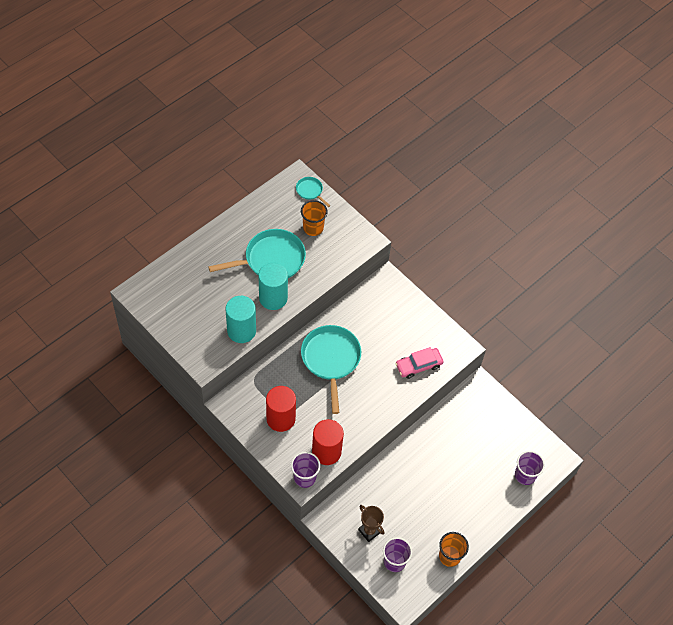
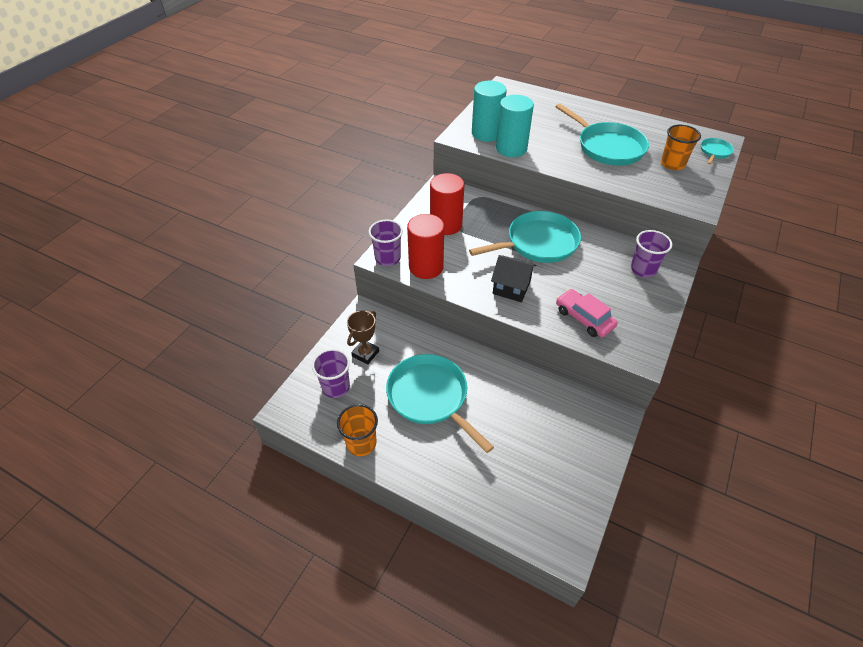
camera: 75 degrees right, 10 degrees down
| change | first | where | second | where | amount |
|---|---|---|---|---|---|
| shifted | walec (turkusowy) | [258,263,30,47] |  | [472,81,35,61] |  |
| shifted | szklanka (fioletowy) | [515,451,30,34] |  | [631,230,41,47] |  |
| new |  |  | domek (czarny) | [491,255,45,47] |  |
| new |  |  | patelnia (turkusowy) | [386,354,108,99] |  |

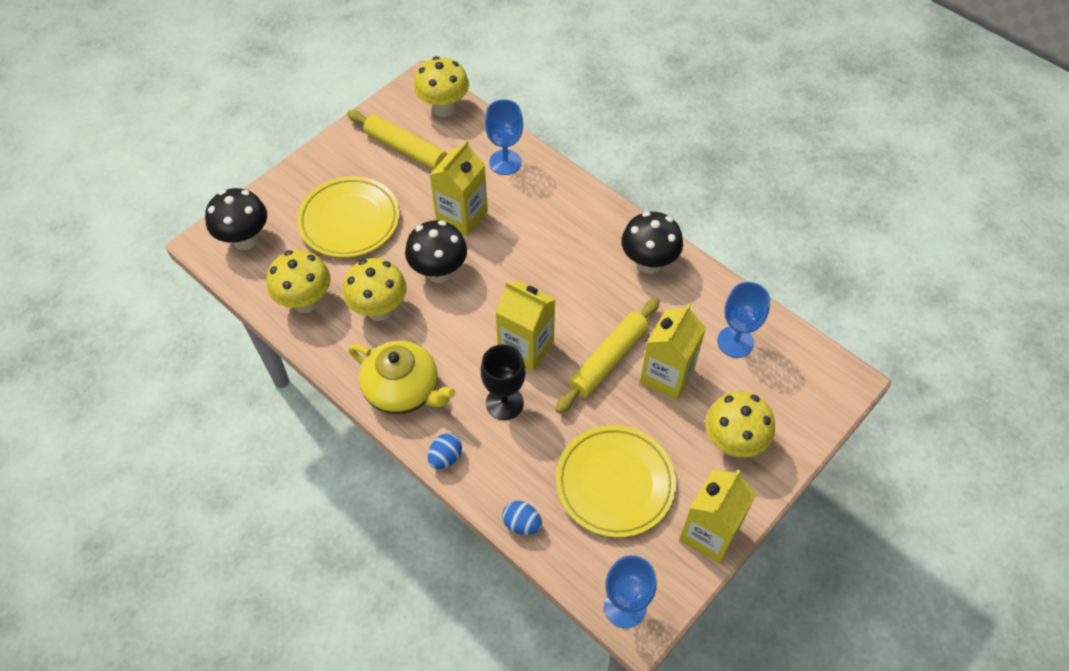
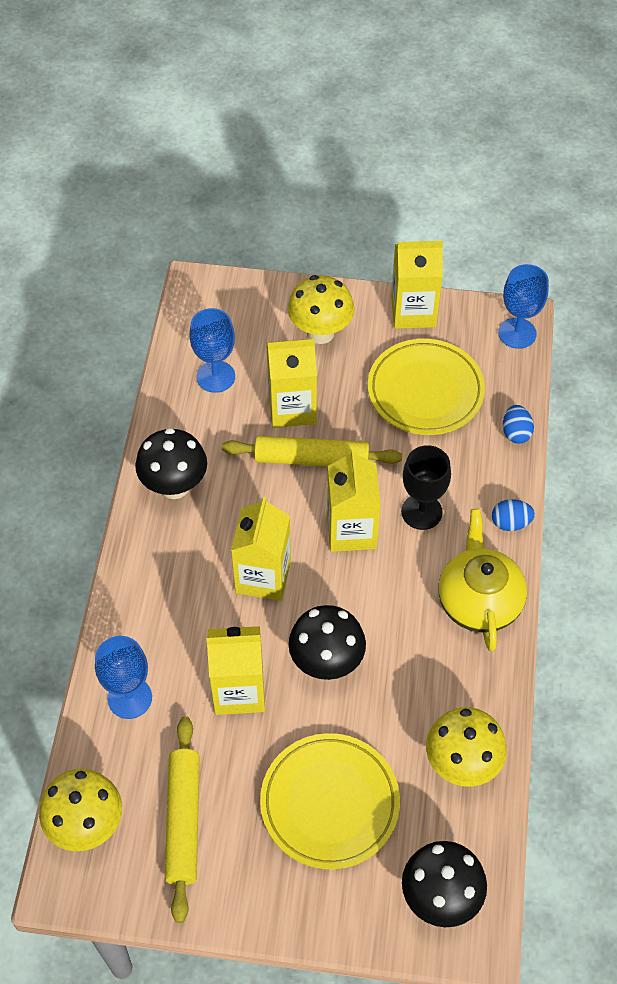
camera: 125 degrees left, 0 degrees up
| change | first | where | second | where | amount |
|---|---|---|---|---|---|
| gone | grzyb (żółty) | [343,258,64,63] |  |  |  |
| new |  |  | karton mleka (żółty) | [231,496,60,105] |  |

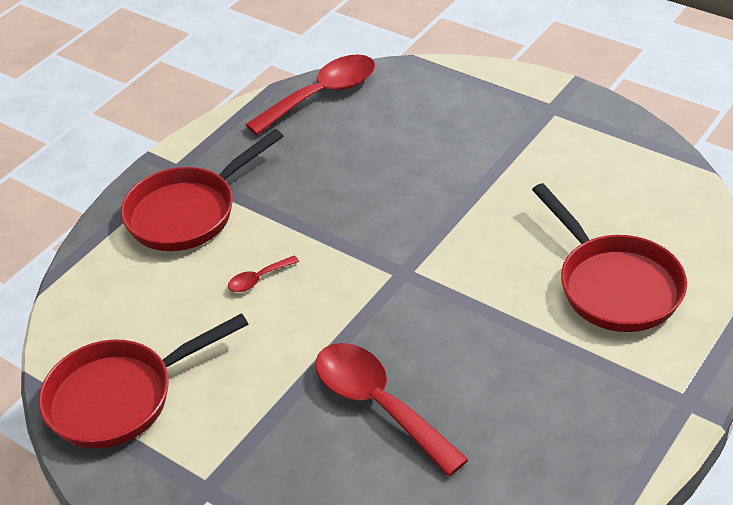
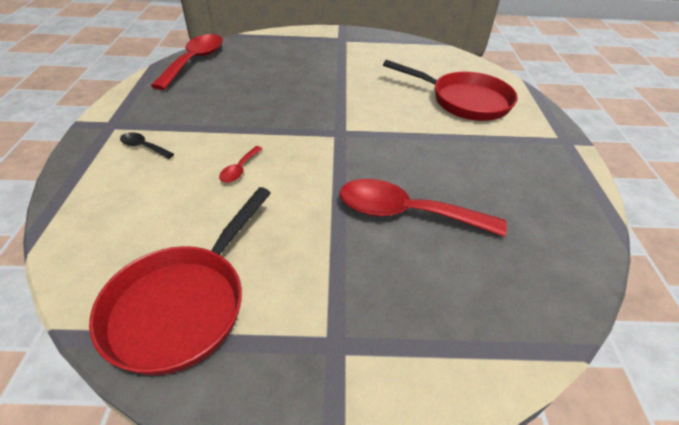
camera: 40 degrees left, 0 degrees up
| change | first | where | second | where | amount |
|---|---|---|---|---|---|
| swapped | patelnia (czerwony) | [121,129,162,122] | łyżka (czarny) | [120,132,54,27] |  |

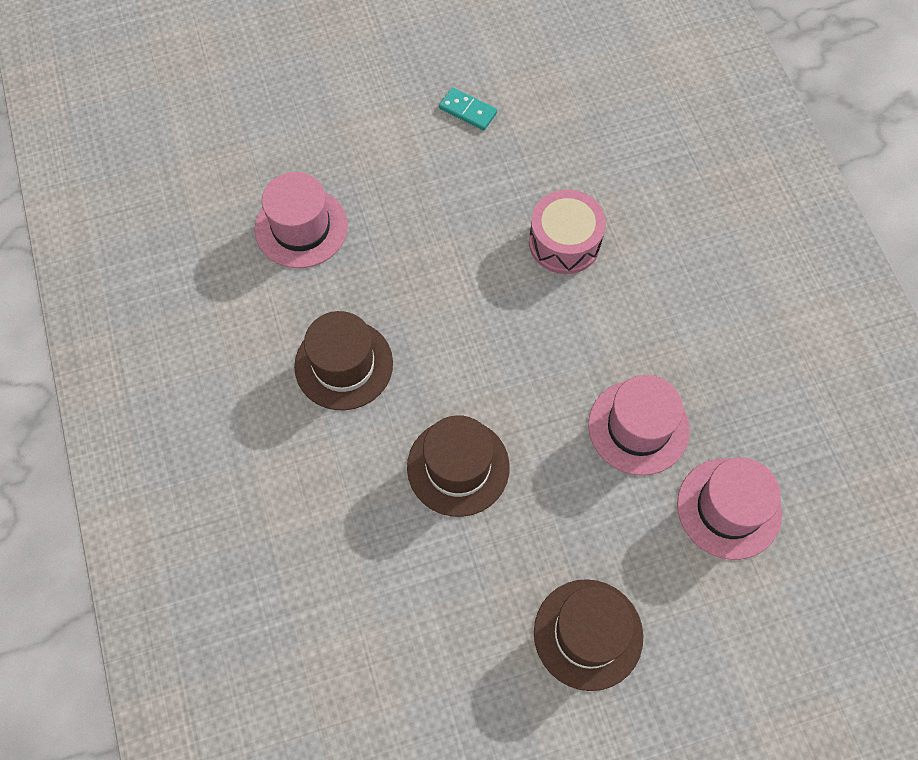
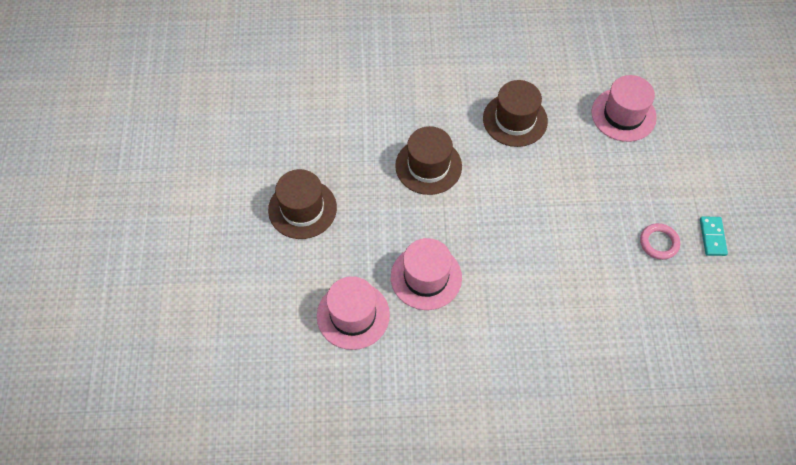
camera: 105 degrees right, 5 degrees down
| change | first | where | second | where | amount |
|---|---|---|---|---|---|
| rotated | kostka domina (turkusowy) | [439,87,58,44] |  | [700,216,28,40] | 45 degrees counterclockwise |
| gone | bęben (różowy) | [529,190,77,84] |  |  |  |
| new |  |  | pierścień (różowy) | [640,223,40,37] |  |

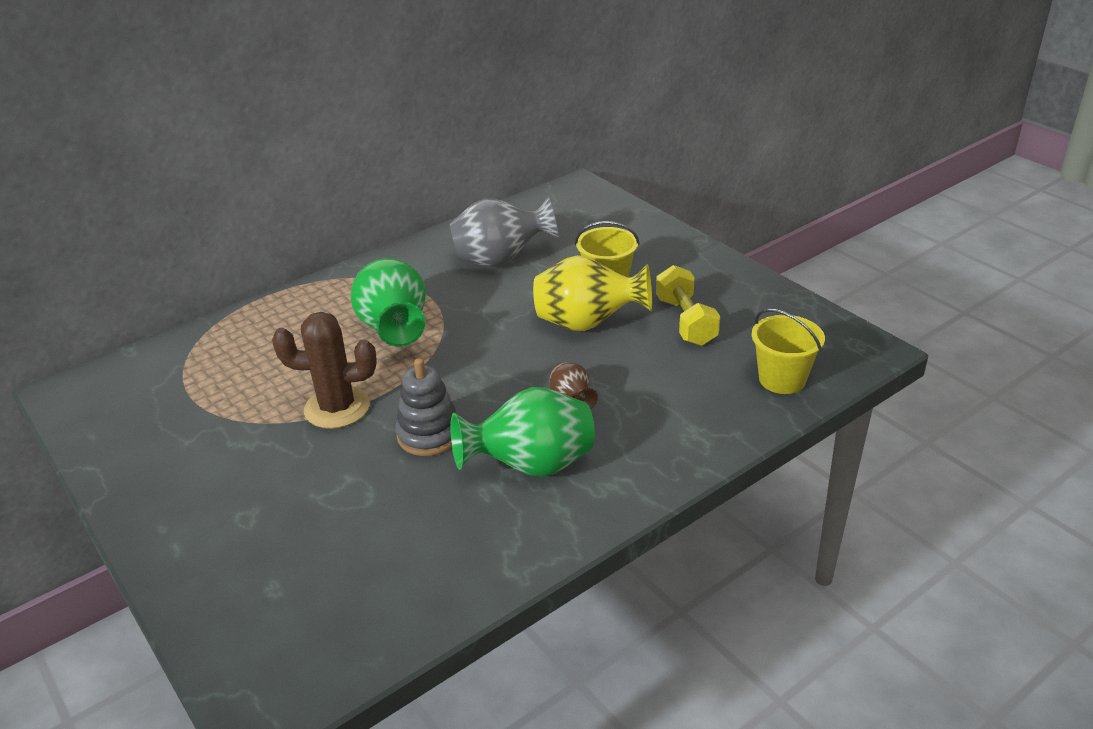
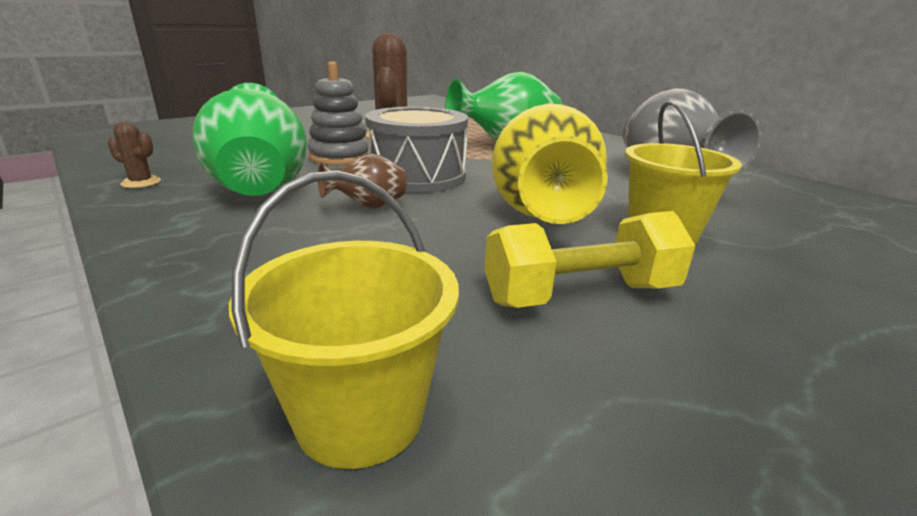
camera: 85 degrees right, 10 degrees down
| change | first | where | second | where | amount |
|---|---|---|---|---|---|
| new |  |  | bęben (szary) | [365,107,103,86] |  |
| new |  |  | kaktus (brązowy) | [108,122,53,66] |  |

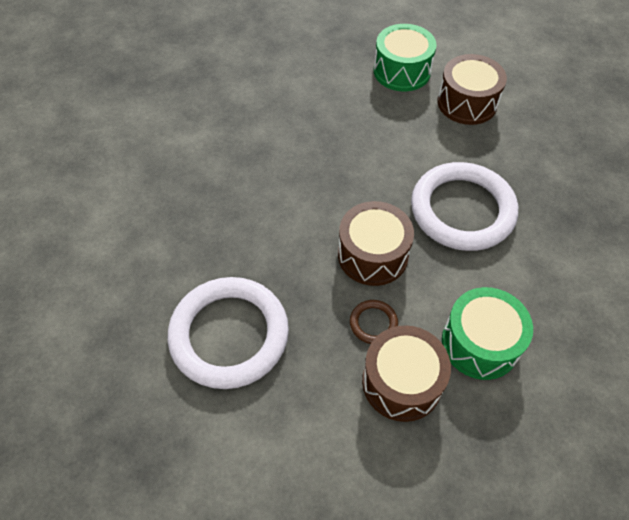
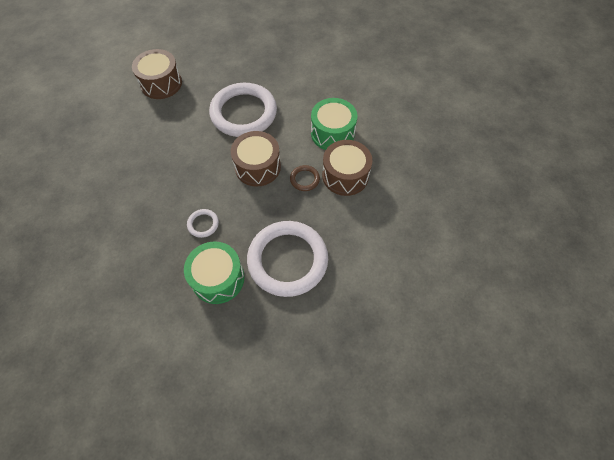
camera: 75 degrees left, 5 degrees up
| change | first | where | second | where | amount |
|---|---|---|---|---|---|
| shifted | bęben (zielony) | [374,24,63,67] |  | [184,242,60,62] |  |
| new |  |  | pierścień (biały) | [187,209,32,29] |  |

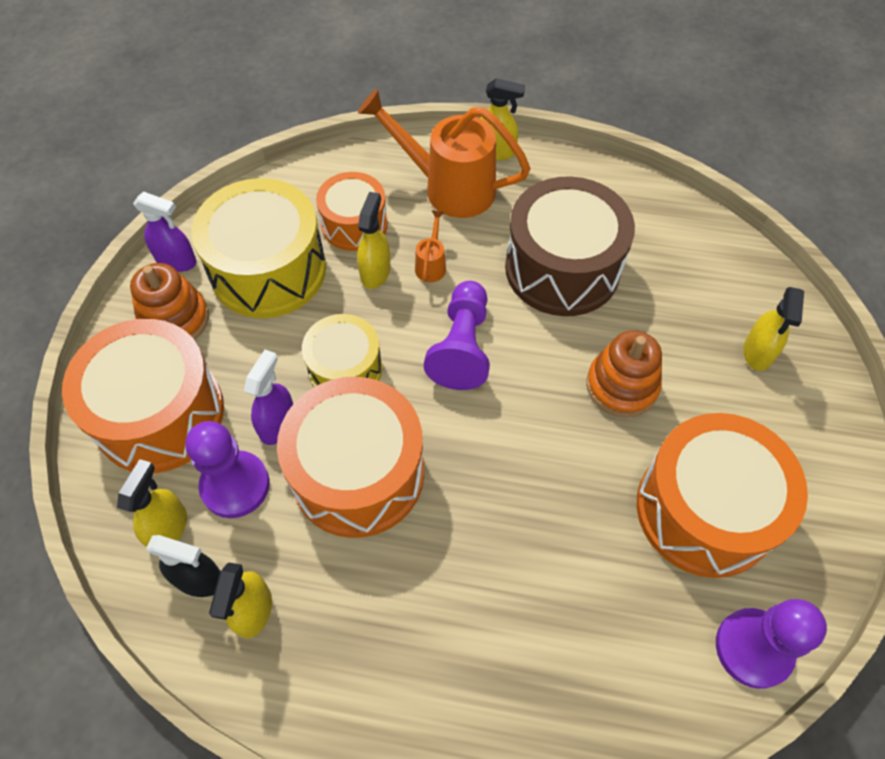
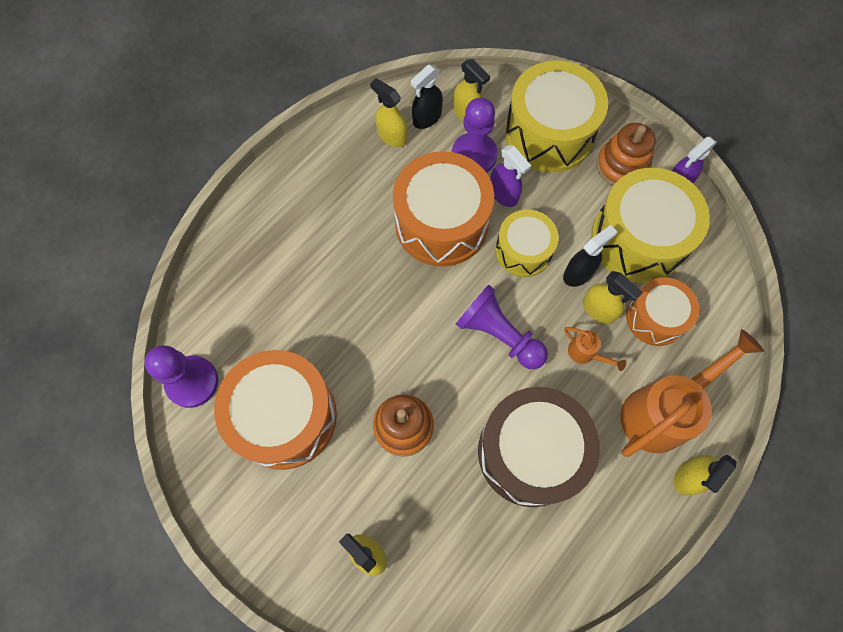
camera: 120 degrees right, 10 degrees up
| change | first | where | second | where | amount |
|---|---|---|---|---|---|
| repainted | bęben (pomarańczowy) | [62,319,162,154] | bęben (żółty) | [505,60,103,113] |  |
| new |  |  | spryskiwacz (czarny) | [563,225,54,62] |  |

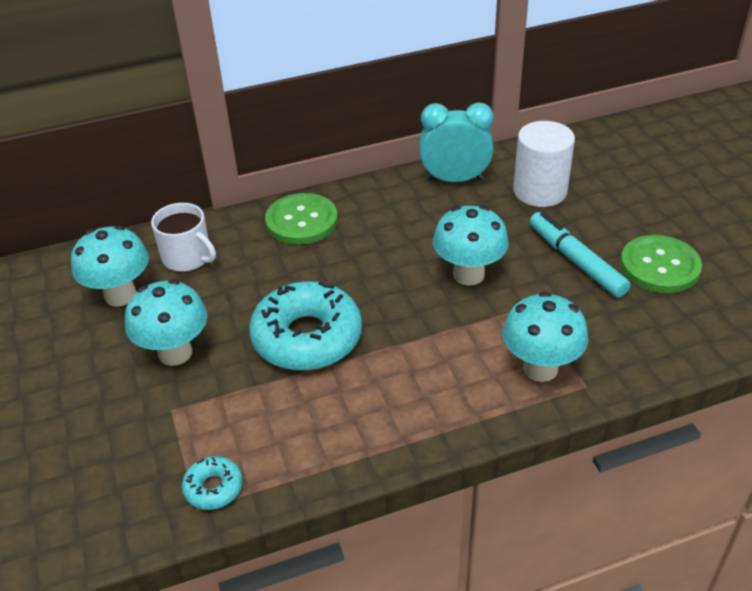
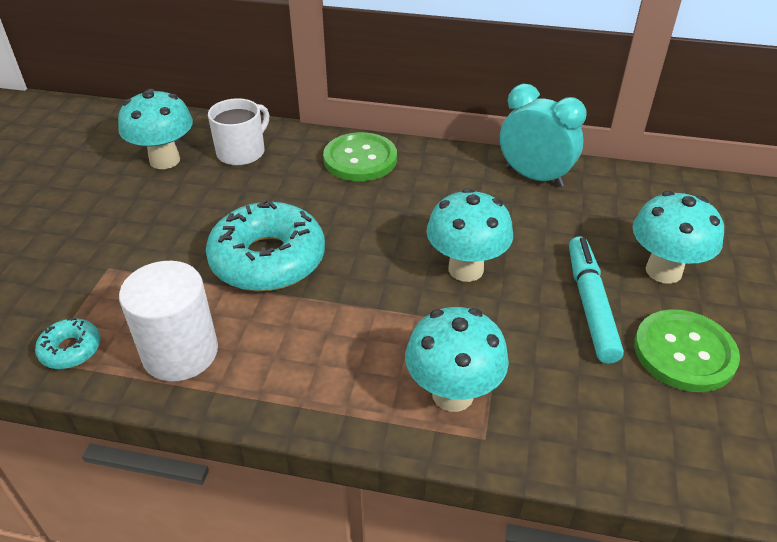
camera: 30 degrees right, 0 degrees up
| change | first | where | second | where | amount |
|---|---|---|---|---|---|
| shifted | walec (biały) | [513,121,62,86] |  | [119,261,99,121] |  |
| rotated | kubek (biały) | [151,203,65,69] |  | [208,98,61,68] | 120 degrees counterclockwise |
| shifted | grzyb (turkusowy) | [125,279,82,87] |  | [633,191,91,93] |  |

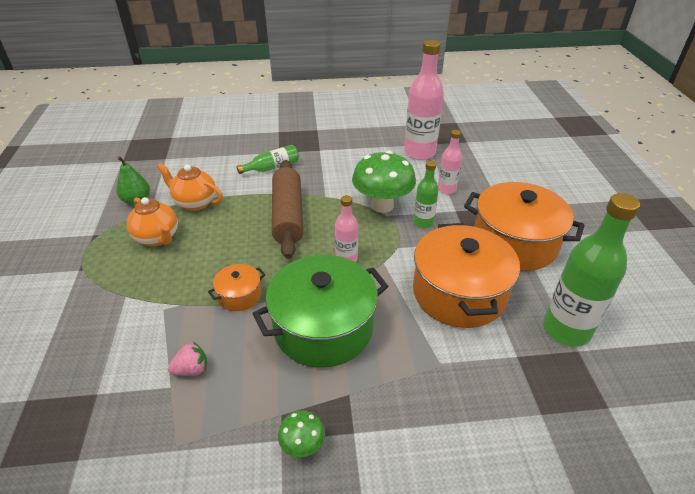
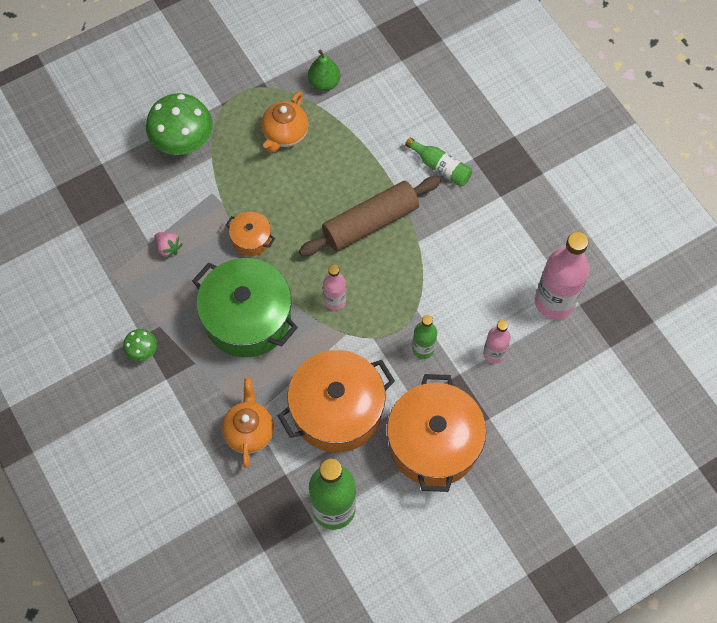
camera: 65 degrees right, 25 degrees up
| change | first | where | second | where | amount |
|---|---|---|---|---|---|
| shifted | grzyb (zielony) | [352,151,64,62] |  | [146,93,67,62] |  |
| shifted | imbryk (pomarańczowy) | [157,163,66,48] |  | [222,377,52,91] |  |

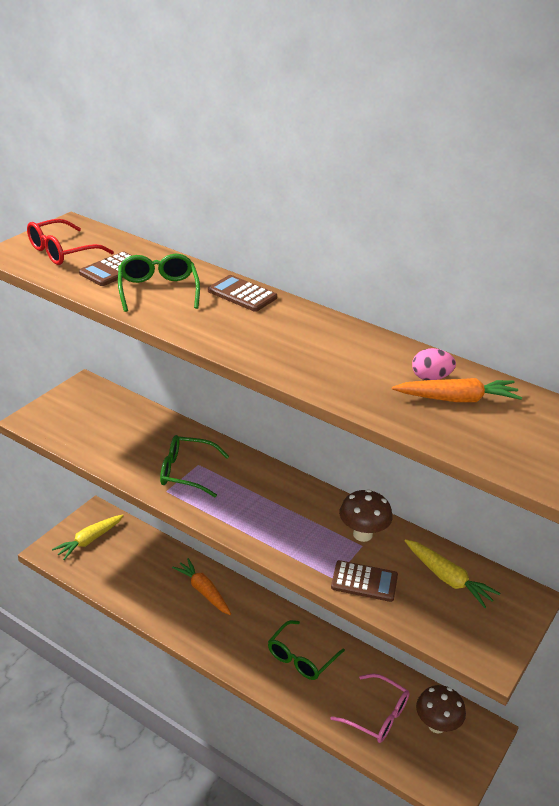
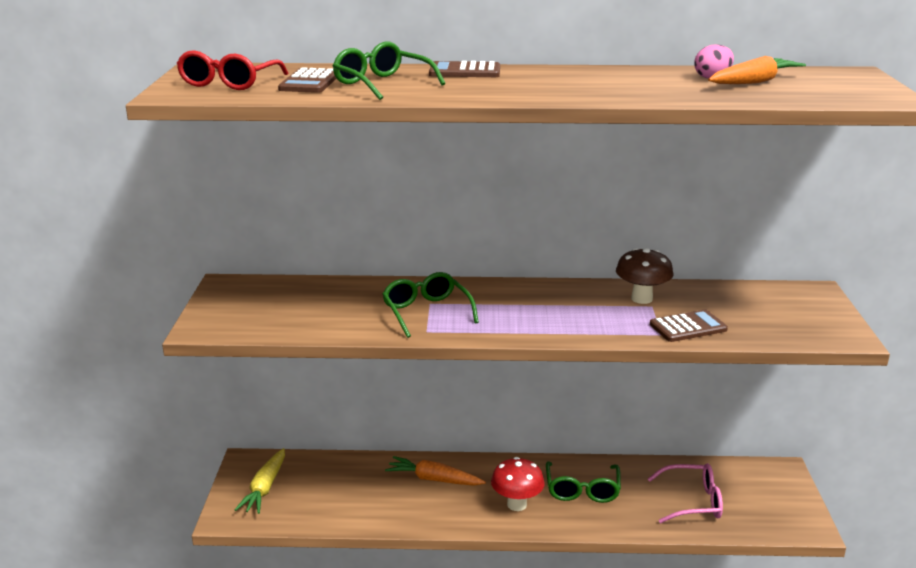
camera: 30 degrees left, 10 degrees down
| change | first | where | second | where | amount |
|---|---|---|---|---|---|
| rotated | okulary (zielony) | [160,435,69,62] |  | [382,272,97,66] | 90 degrees clockwise |
| gone | marchewka (żółty) | [405,539,96,69] |  |  |  |
| gone | grzyb (brązowy) | [416,685,50,49] |  |  |  |
| new |  |  | grzyb (czerwony) | [491,457,54,54] |  |

